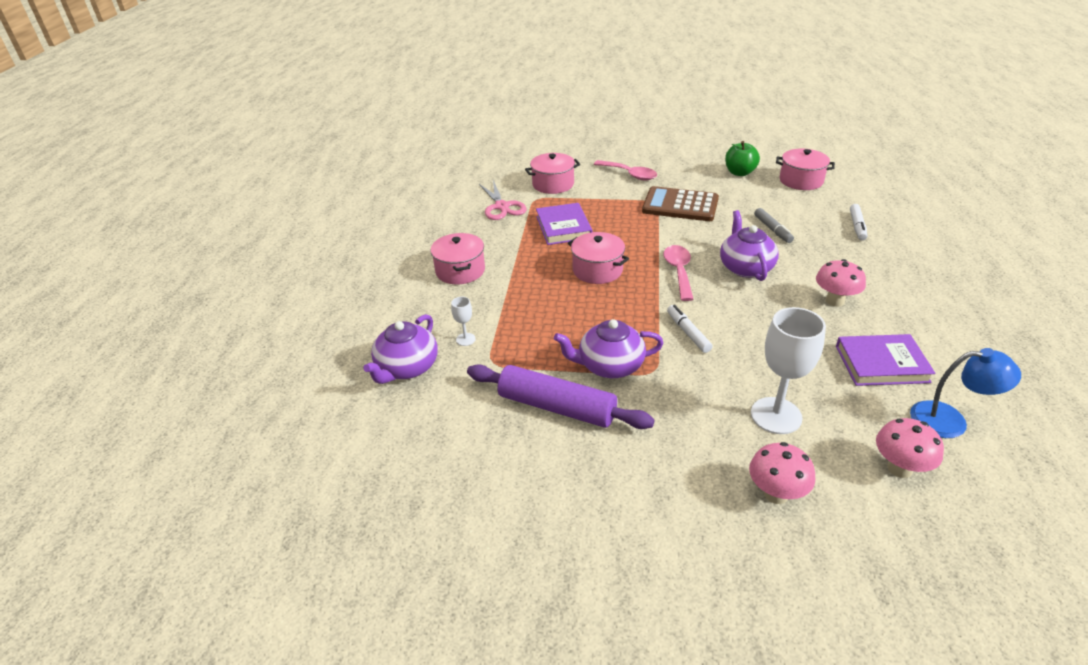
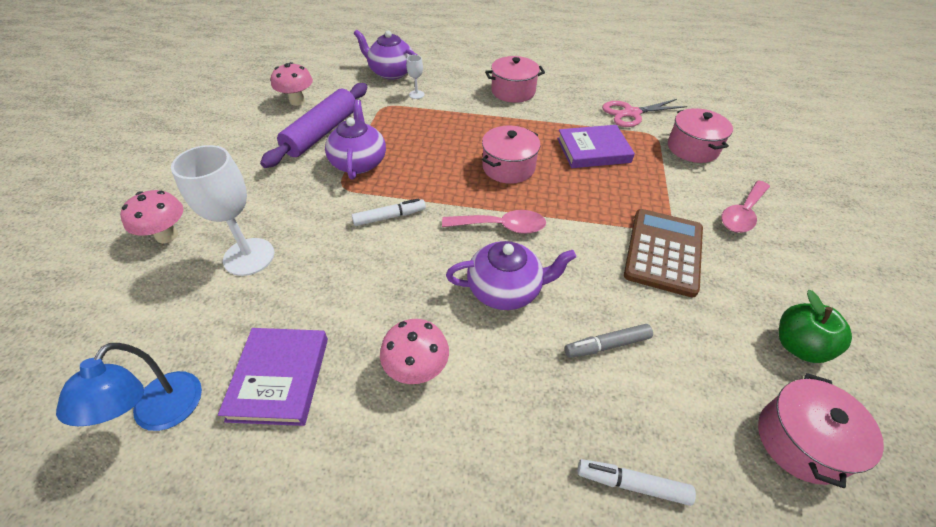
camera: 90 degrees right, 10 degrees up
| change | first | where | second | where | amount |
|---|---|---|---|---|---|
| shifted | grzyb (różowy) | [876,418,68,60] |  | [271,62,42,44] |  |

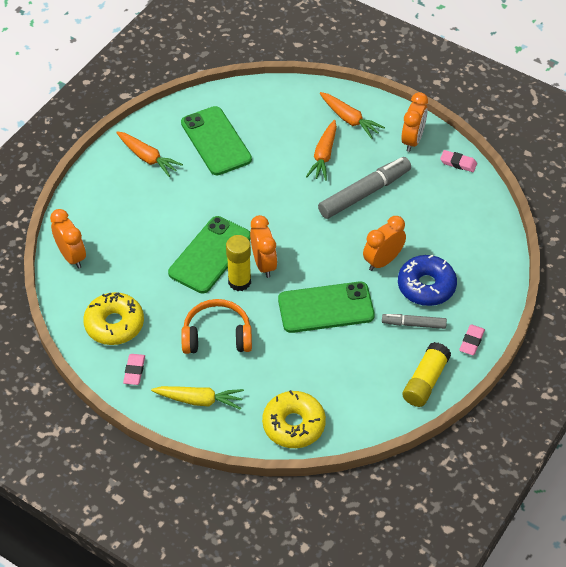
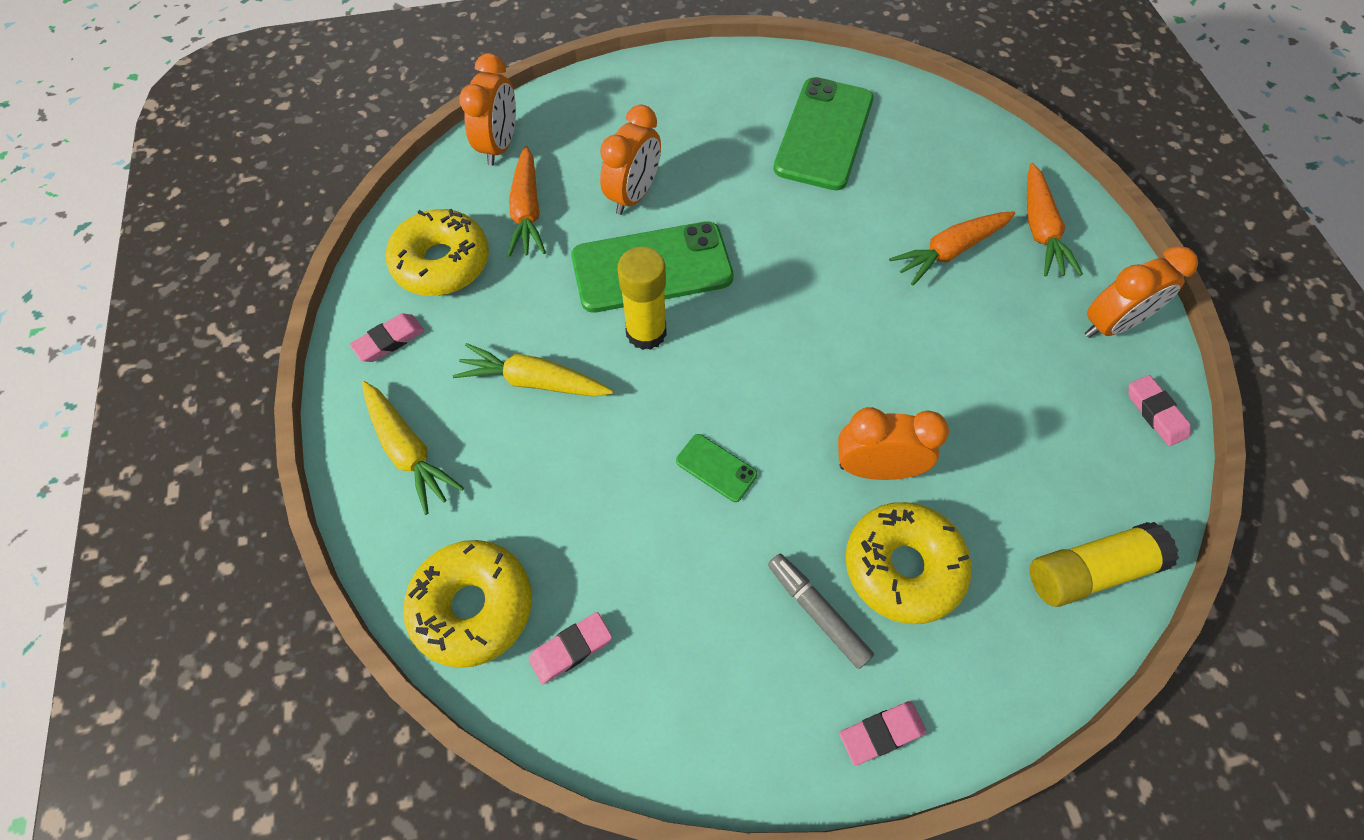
camera: 45 degrees right, 10 degrees up
| change | first | where | second | where | amount |
|---|---|---|---|---|---|
| shifted | marchewka (pomarańczowy) | [116,131,67,46] |  | [507,146,39,111] |  |
| gone | flamaster (szary) | [318,157,93,62] |  |  |  |
| shifted | budzik (pomarańczowy) | [250,215,27,63] |  | [600,105,61,110] |  |
| repainted | donut (niebieski) | [398,255,59,51] | donut (żółty) | [846,502,126,122] |  |
| scaled | telefon (zielony) | [278,282,97,51] |  | [676,434,81,68] | x0.44 |
| swapped | słuchawki (pomarańczowy) | [181,299,71,55] | marchewka (żółty) | [453,343,160,54] |  |
| shifted | klej w sztyfcie (żółty) | [402,342,49,65] |  | [1030,522,149,85] |  |
| new |  |  | gumka do mazania (różowy) | [528,612,84,72] |  |

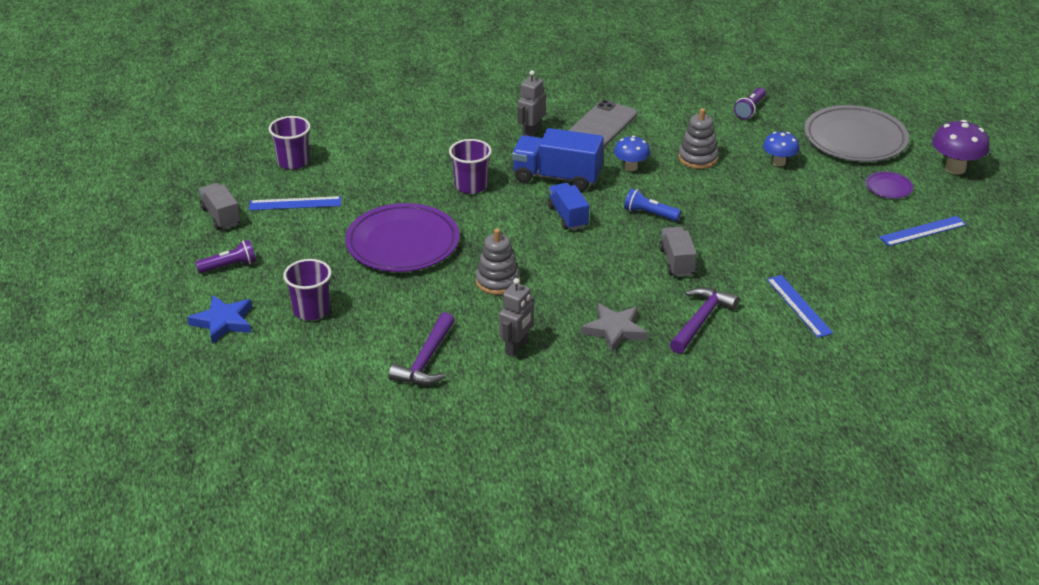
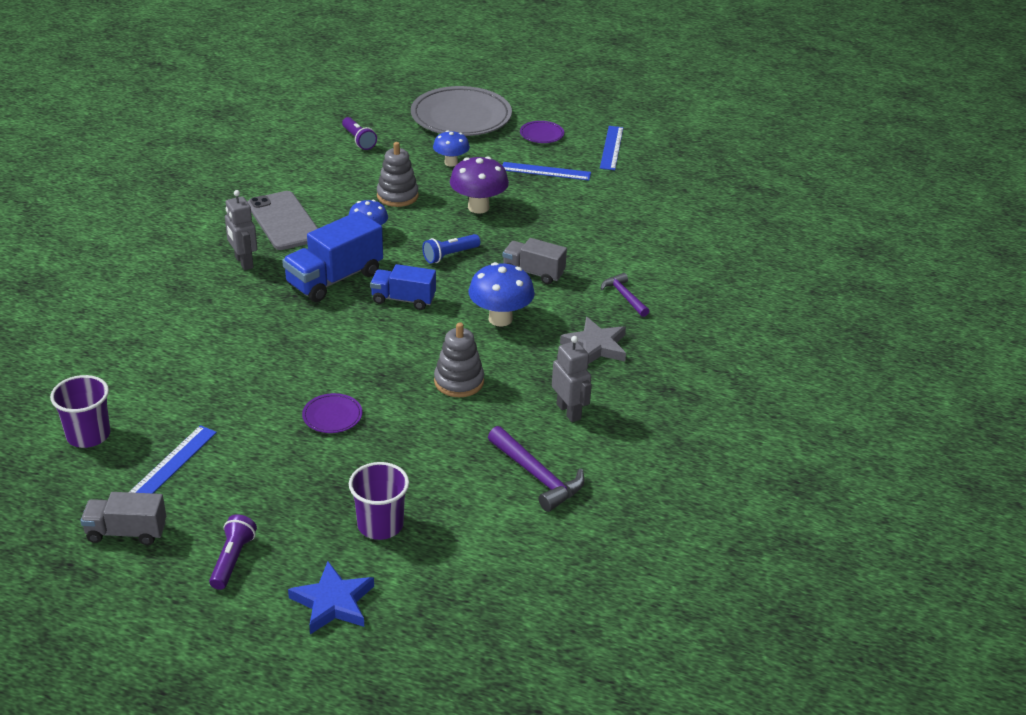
camera: 60 degrees left, 0 degrees up
| change | first | where | second | where | amount |
|---|---|---|---|---|---|
| shifted | grzyb (fioletowy) | [932,120,58,54] |  | [450,156,59,58] |  |
| gone | szklanka (fioletowy) | [449,139,43,55] |  |  |  |
| scaled | talerz (fioletowy) | [345,203,114,69] |  | [302,393,60,40] | x0.43 |
| shifted | linijka (niebieski) | [767,275,66,63] |  | [502,162,89,19] |  |
| scaled | młotek (fioletowy) | [670,287,69,67] |  | [601,273,48,44] | x0.65 |
| new |  |  | grzyb (niebieski) | [468,262,67,65] |  |

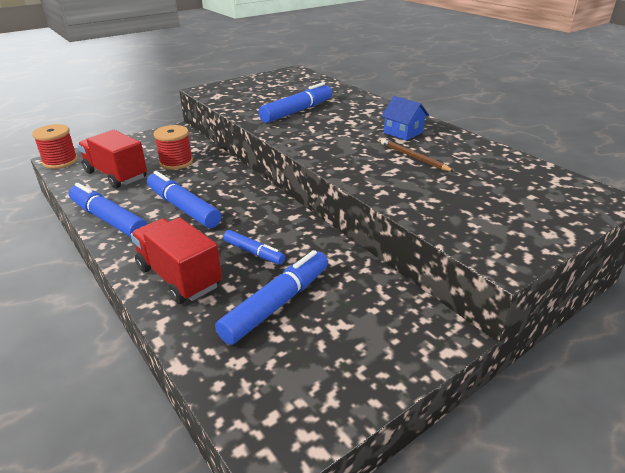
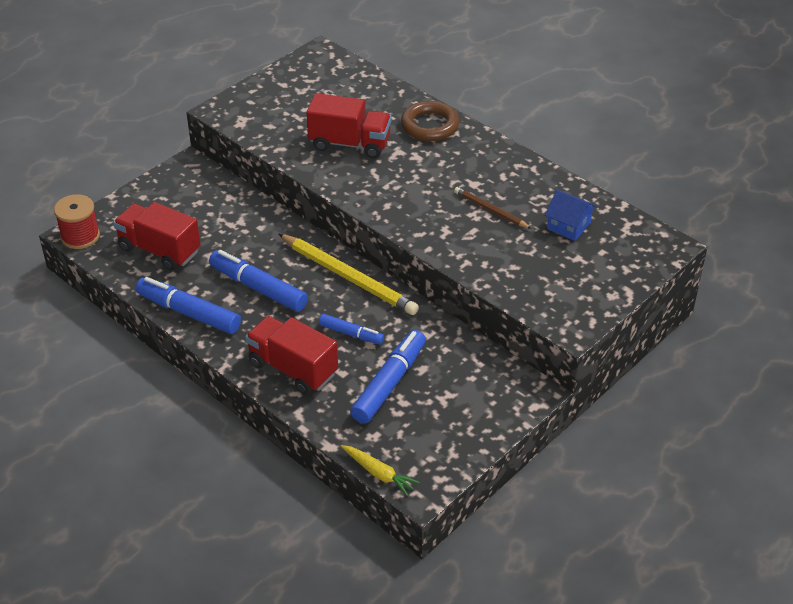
camera: 10 degrees left, 10 degrees up
| change | first | where | second | where | amount |
|---|---|---|---|---|---|
| swapped | flamaster (niebieski) | [258,82,74,41] | ciężarówka (czerwony) | [306,93,85,65] |  |
| shifted | domek (niebieski) | [381,96,48,45] |  | [545,190,52,51] |  |
| gone | szpulka (czerwony) | [153,125,40,45] |  |  |  |
| new |  |  | pierścień (brązowy) | [401,101,58,40] |  |
| new |  |  | ołówek (żółty) | [278,233,141,82] |  |
| new |  |  | marchewka (żółty) | [341,445,78,51] |  |

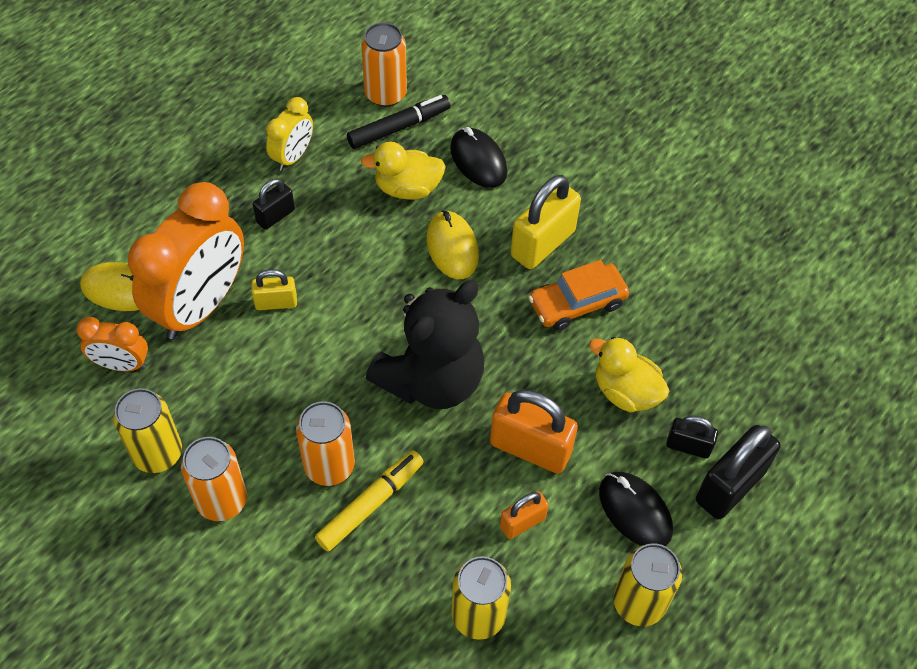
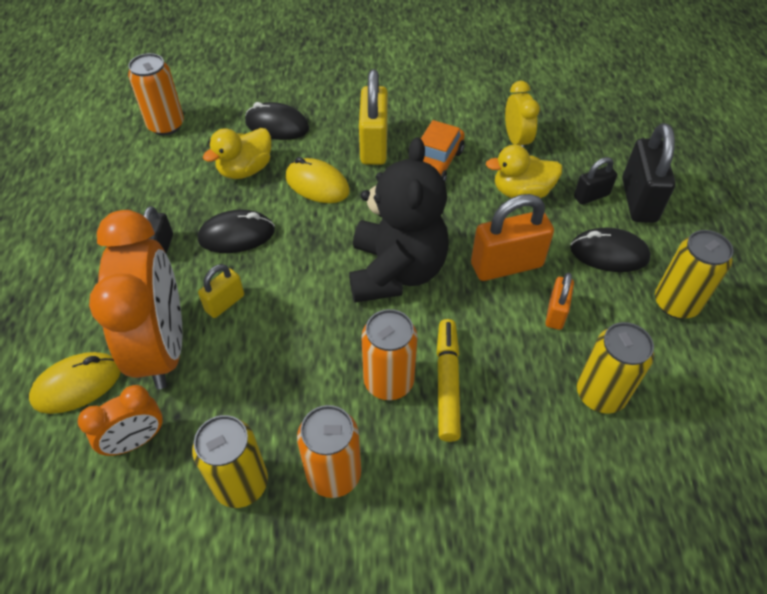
camera: 40 degrees left, 5 degrees down
| change | first | where | second | where | amount |
|---|---|---|---|---|---|
| gone | flamaster (czarny) | [347,95,104,54] |  |  |  |
| shifted | budzik (żółty) | [266,97,47,74] |  | [505,81,35,66] |  |
| new |  |  | myszka (czarny) | [198,210,77,43] |  |

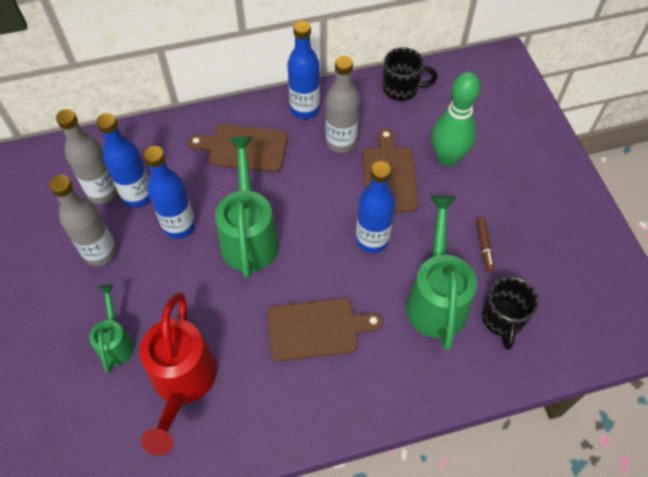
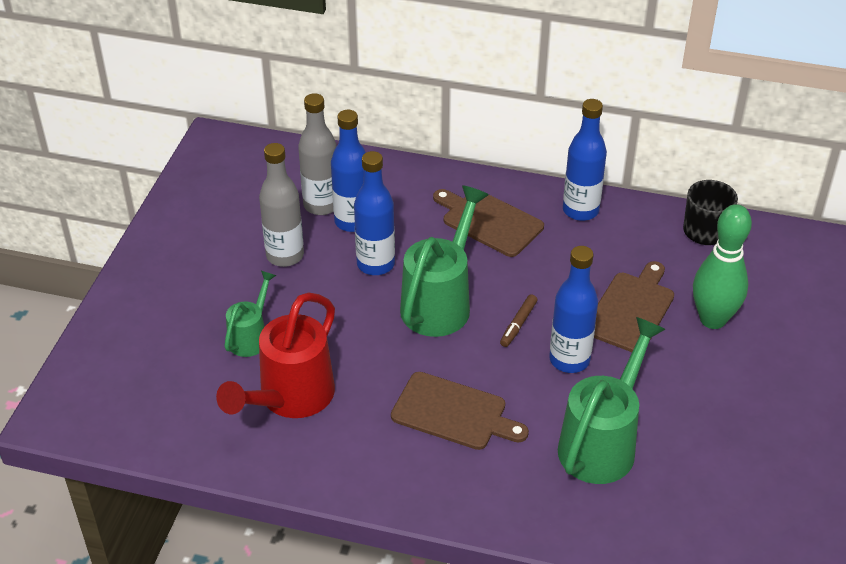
camera: 30 degrees right, 15 degrees down
| change | first | where | second | where | amount |
|---|---|---|---|---|---|
| gone | butelka (szary) | [326,56,33,97] |  |  |  |
| shifted | flamaster (brązowy) | [476,217,18,56] |  | [500,294,37,53] |  |
| gone | kubek (czarny) | [482,277,57,73] |  |  |  |

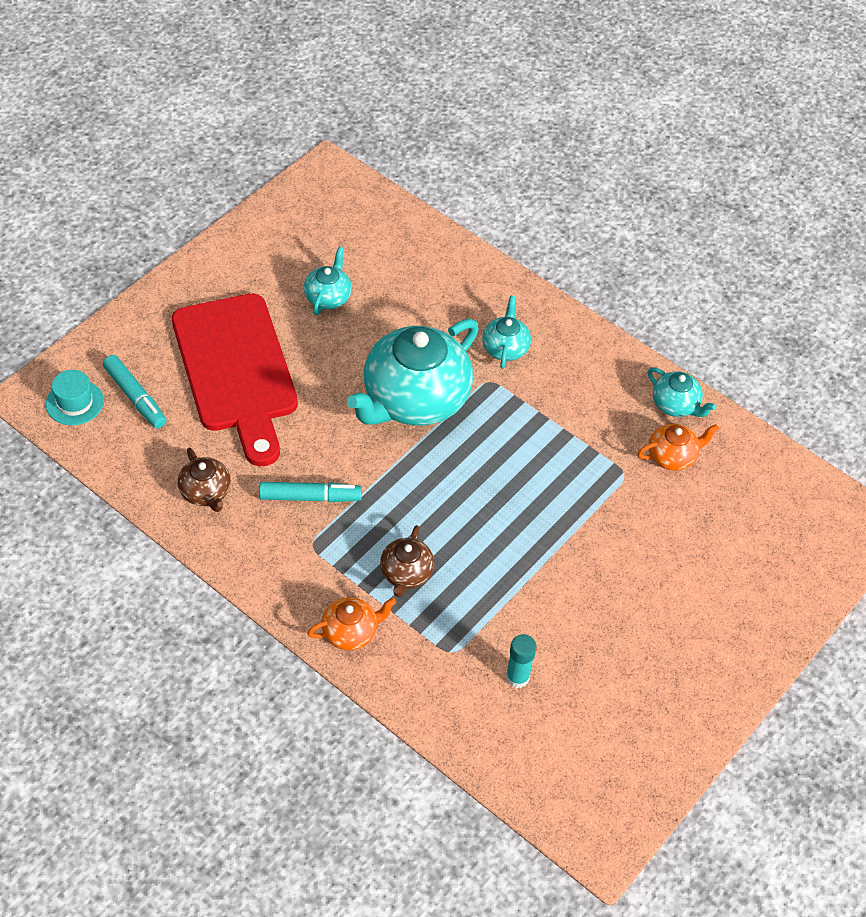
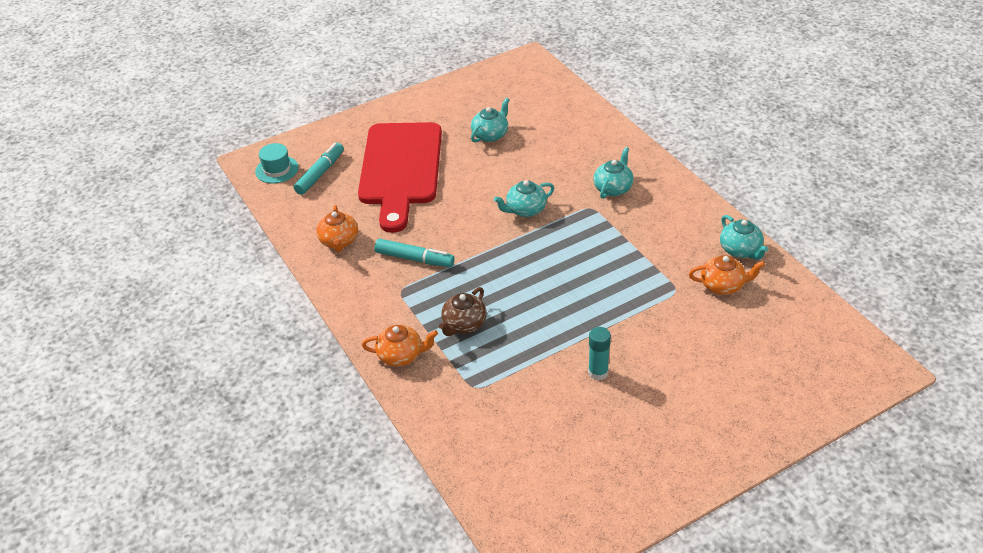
camera: 25 degrees right, 10 degrees down
| change | first | where | second | where | amount |
|---|---|---|---|---|---|
| scaled | imbryk (turkusowy) | [347,319,132,107] |  | [494,180,60,37] | x0.46 |
| rotated | flamaster (turkusowy) | [103,355,64,74] |  | [294,143,50,52] | 135 degrees counterclockwise |
| repainted | imbryk (brązowy) | [178,448,53,64] | imbryk (pomarańczowy) | [316,205,42,47] |  |
| shifted | klej w sztyfcie (turkusowy) | [506,634,31,54] |  | [588,327,23,54] |  |

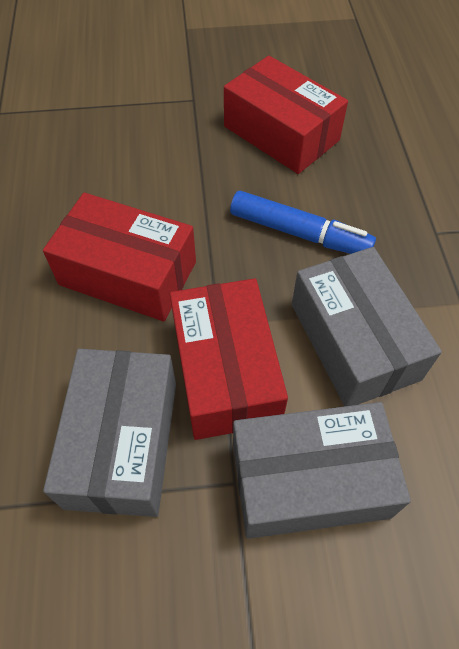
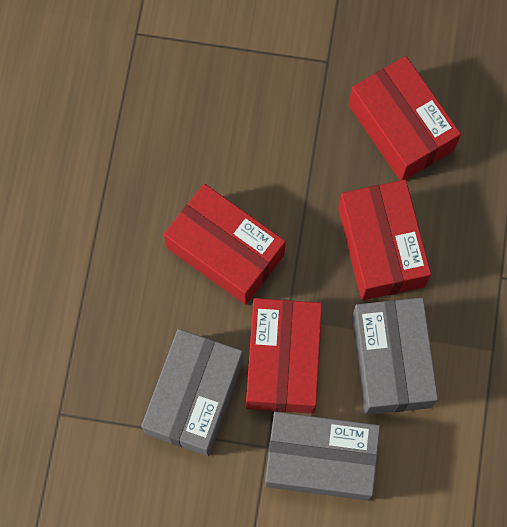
camera: 15 degrees right, 15 degrees up
| change | first | where | second | where | amount |
|---|---|---|---|---|---|
| swapped | flamaster (niebieski) | [230,191,146,63] | pudełko (czerwony) | [338,180,93,121] |  |

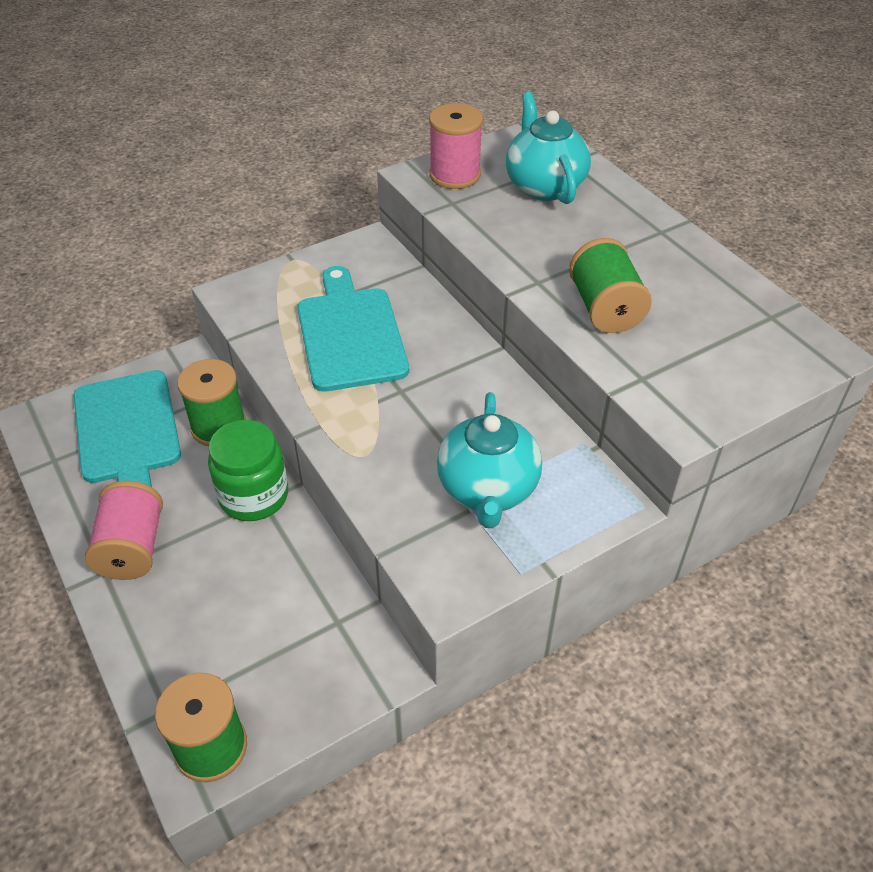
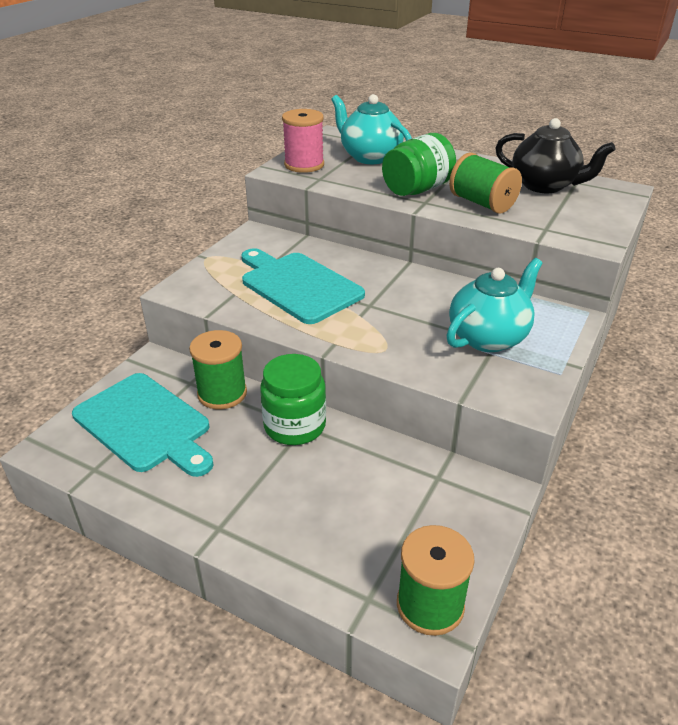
camera: 30 degrees left, 10 degrees down
| change | first | where | second | where | amount |
|---|---|---|---|---|---|
| rotated | imbryk (turkusowy) | [437,392,105,136] |  | [446,258,97,94] | 105 degrees counterclockwise |
| gone | szpulka (różowy) | [85,481,78,99] |  |  |  |
| new |  |  | imbryk (czarny) | [495,118,120,75] |  |
| new |  |  | słoik (zielony) | [382,133,74,63] |  |

